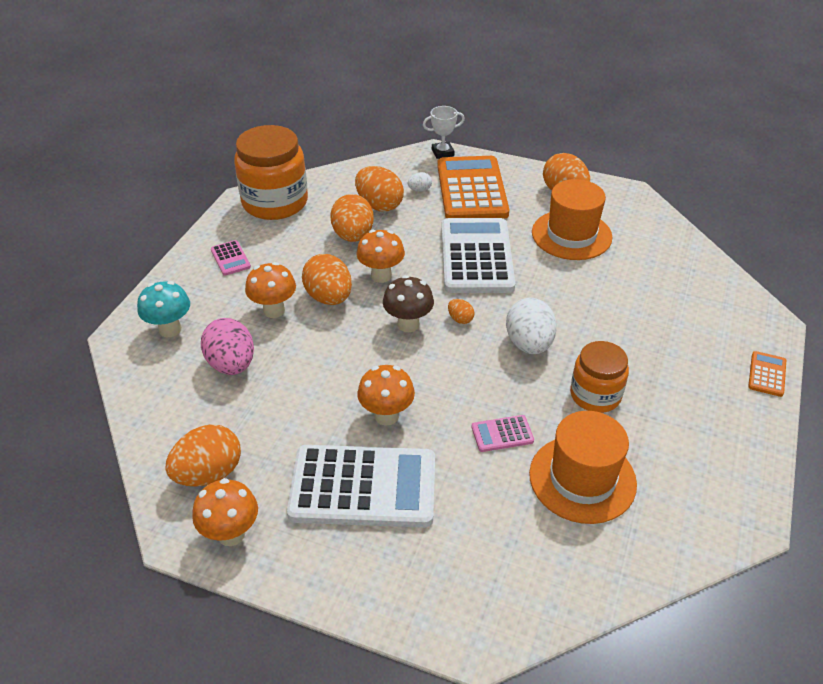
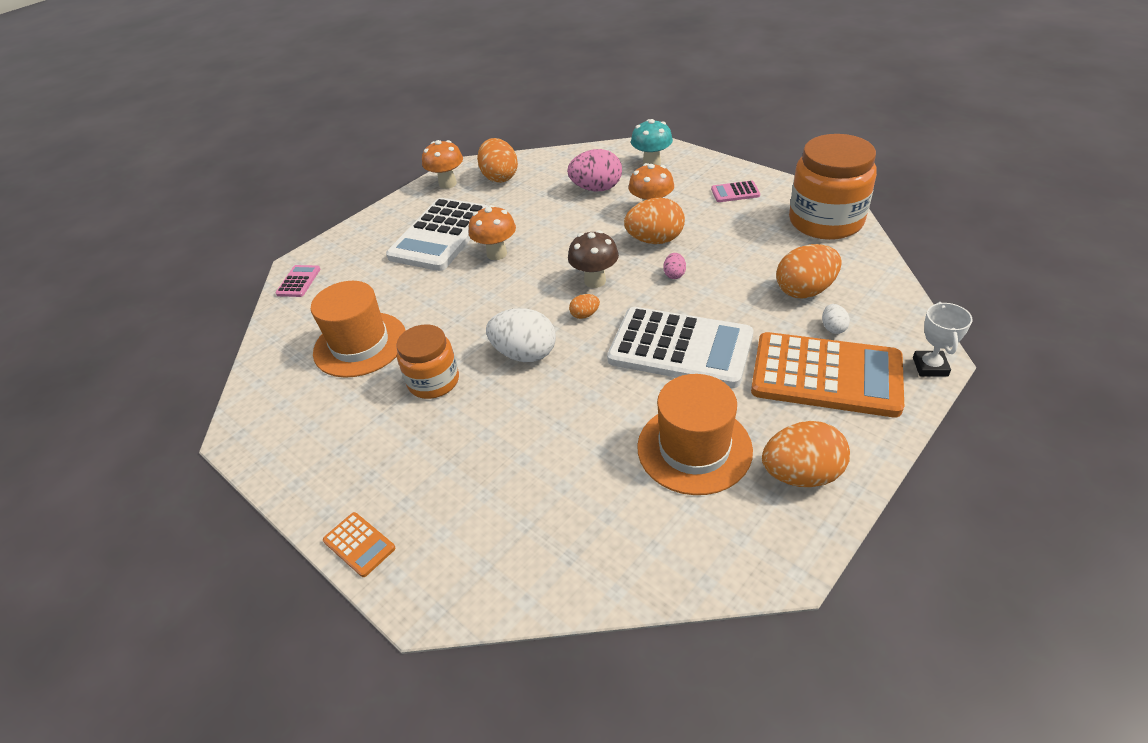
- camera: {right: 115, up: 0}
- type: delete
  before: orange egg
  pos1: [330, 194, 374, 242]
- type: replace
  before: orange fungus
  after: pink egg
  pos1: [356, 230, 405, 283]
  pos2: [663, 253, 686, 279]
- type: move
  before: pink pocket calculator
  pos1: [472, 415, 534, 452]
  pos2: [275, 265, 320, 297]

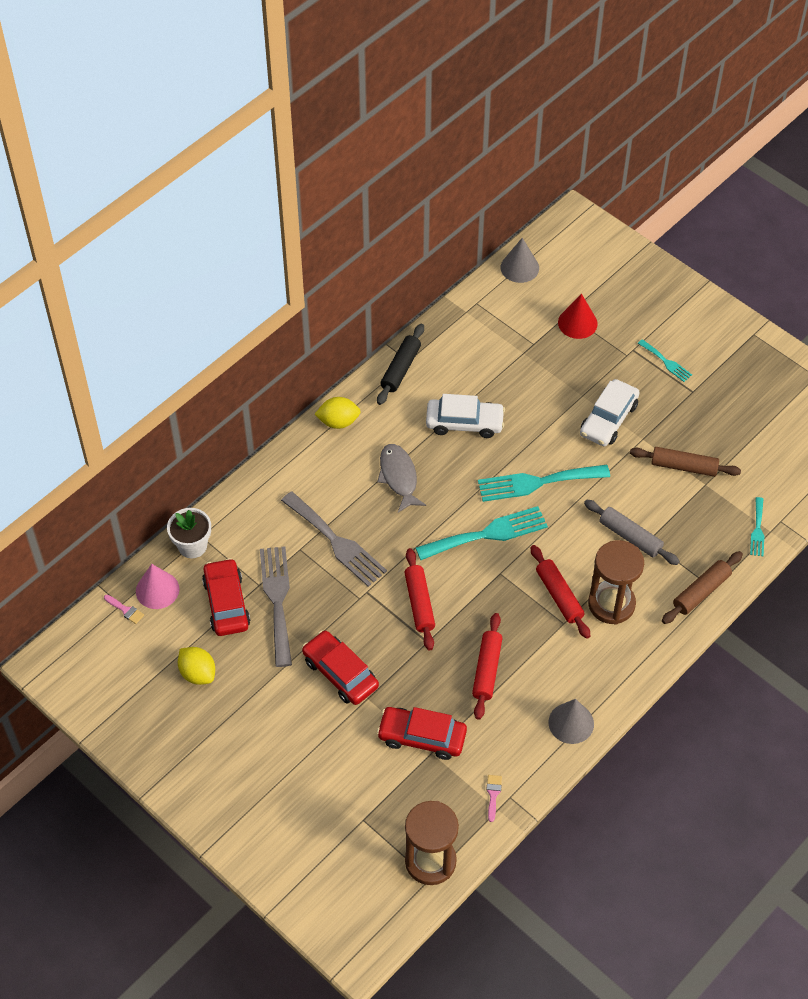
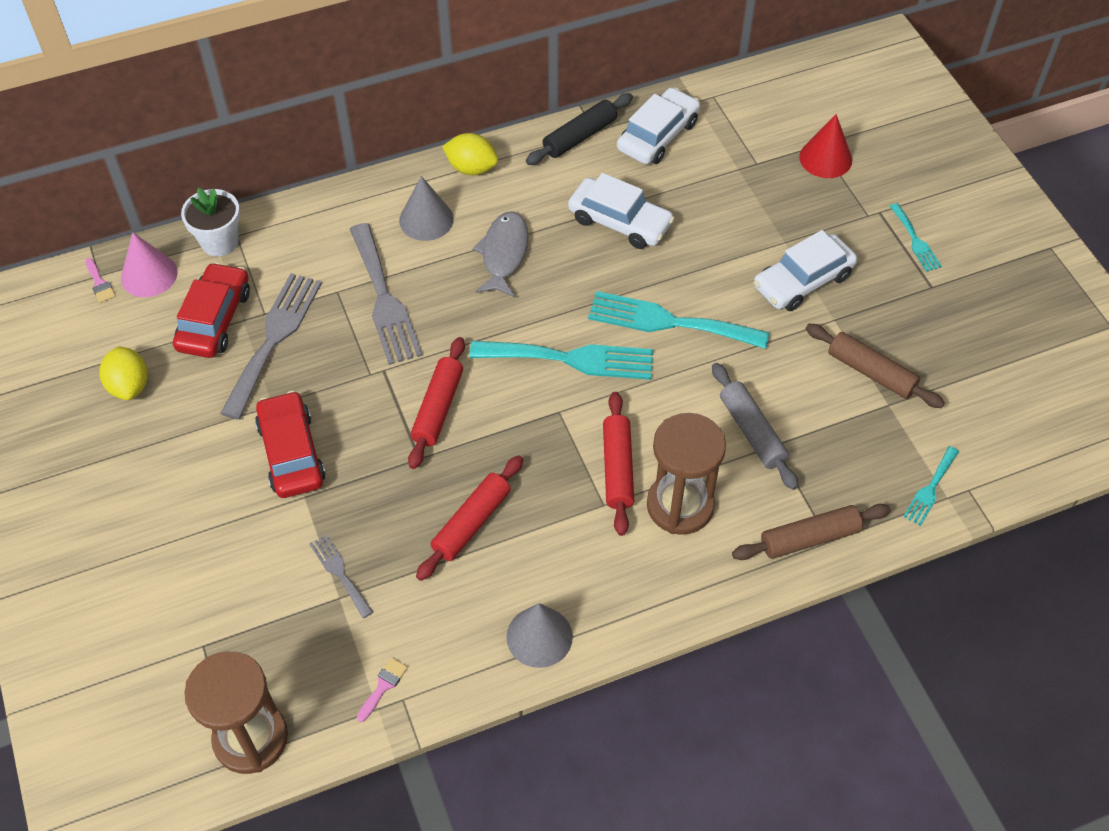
- camera: {right: 25, up: 0}
- type: move
  before: ash-grey solid cone
  pos1: [501, 238, 539, 283]
  pos2: [399, 176, 454, 241]
- type: replace
  before: red automobile
  after: ash-grey fork
  pos1: [377, 707, 467, 760]
  pos2: [309, 534, 373, 618]
- type: insert
  after: pure white automobile
  pos2: [617, 87, 700, 164]

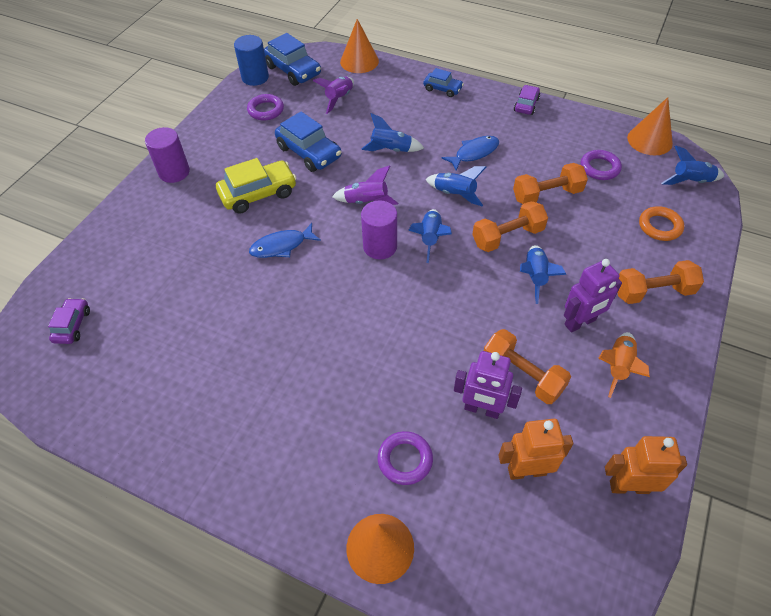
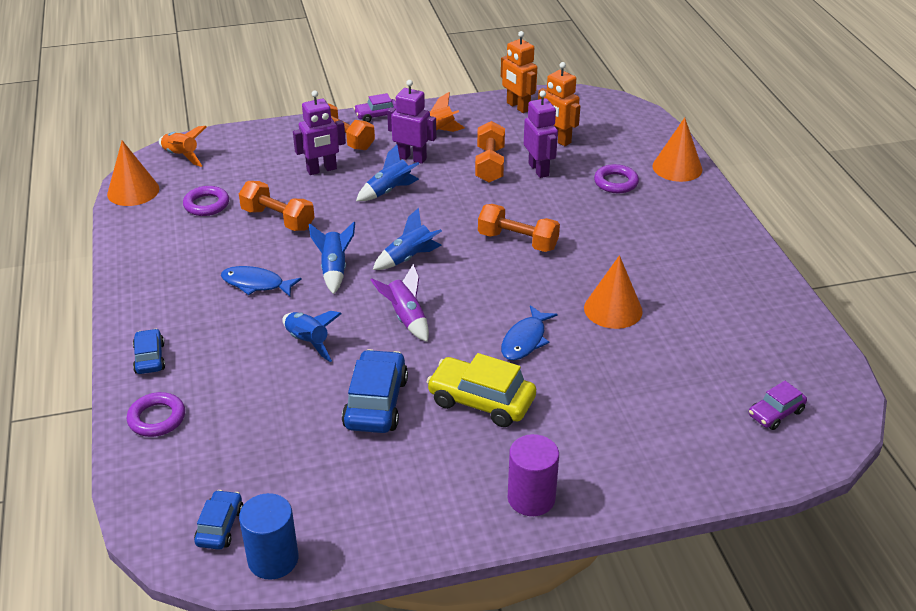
- camera: {right: -130, up: -15}
- type: move
  before: orange solid cone
  pos1: [340, 19, 379, 73]
  pos2: [584, 255, 643, 329]
- type: resize
  before: cobalt automobile
  pos1: [264, 33, 321, 86]
  pos2: [194, 490, 243, 550]
  scale: 0.58
- type: delete
  before: purple toy rocket
  pos1: [313, 77, 354, 114]
- type: move
  before: purple automobile
  pos1: [514, 85, 540, 115]
  pos2: [354, 93, 396, 122]
- type: move
  before: purple hoop
  pos1: [247, 94, 284, 121]
  pos2: [127, 392, 185, 437]
- type: recolor
  before: cobalt toy rocket
  after: orange toy rocket
  pos1: [661, 146, 724, 185]
  pos2: [159, 126, 206, 167]
- type: delete
  before: purple cylinder shape
  pos1: [361, 200, 397, 259]
- type: move
  before: orange dumbbell
  pos1: [472, 201, 548, 252]
  pos2: [478, 204, 560, 252]
- type: delete
  before: orange hoop
  pos1: [639, 206, 684, 241]
- type: rotate
  before: cobalt fish
  pos1: [249, 223, 321, 258]
  pos2: [501, 305, 557, 360]
  turn: 90
- type: insert
  after: purple robot
  pos2: [293, 90, 346, 175]

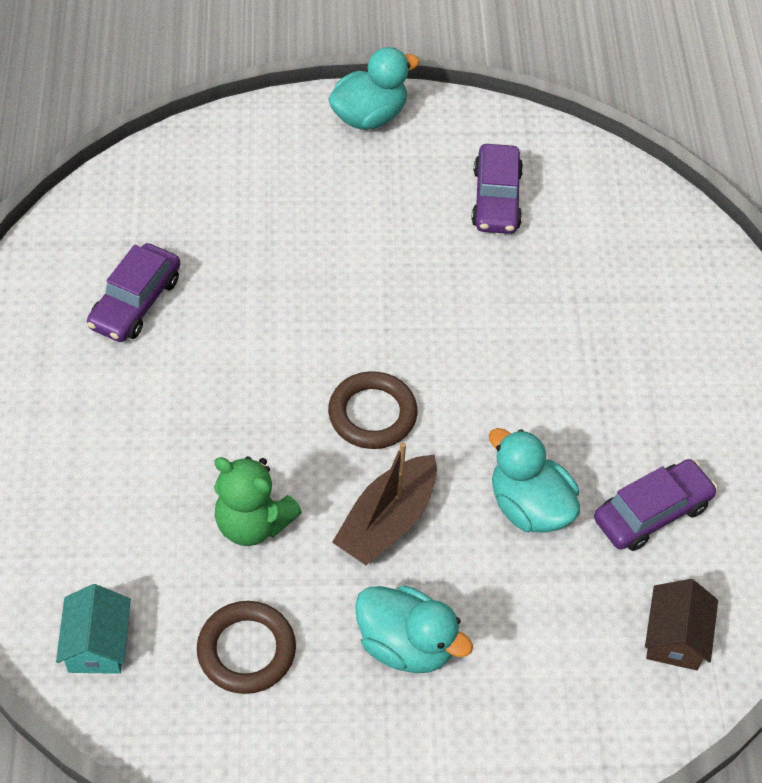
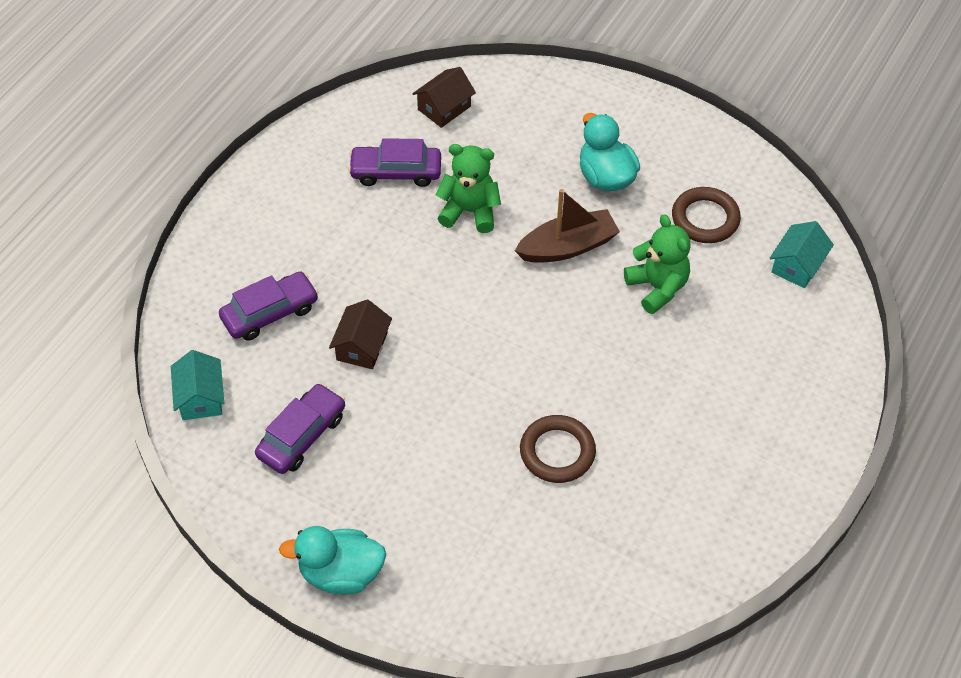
- camera: {right: -145, up: 0}
- type: move
  before: purple automobile
  pos1: [87, 243, 180, 342]
  pos2: [219, 272, 319, 341]
- type: move
  before: dark brown hoop
  pos1: [328, 371, 417, 449]
  pos2: [520, 415, 596, 483]
- type: replace
  before: turquoise duck
  after: green teddy bear
  pos1: [489, 428, 580, 533]
  pos2: [435, 144, 501, 233]
- type: insert
  after: dark brown toy house
  pos2: [329, 300, 392, 369]
- type: insert
  after: turquoise toy house
  pos2: [171, 350, 224, 420]

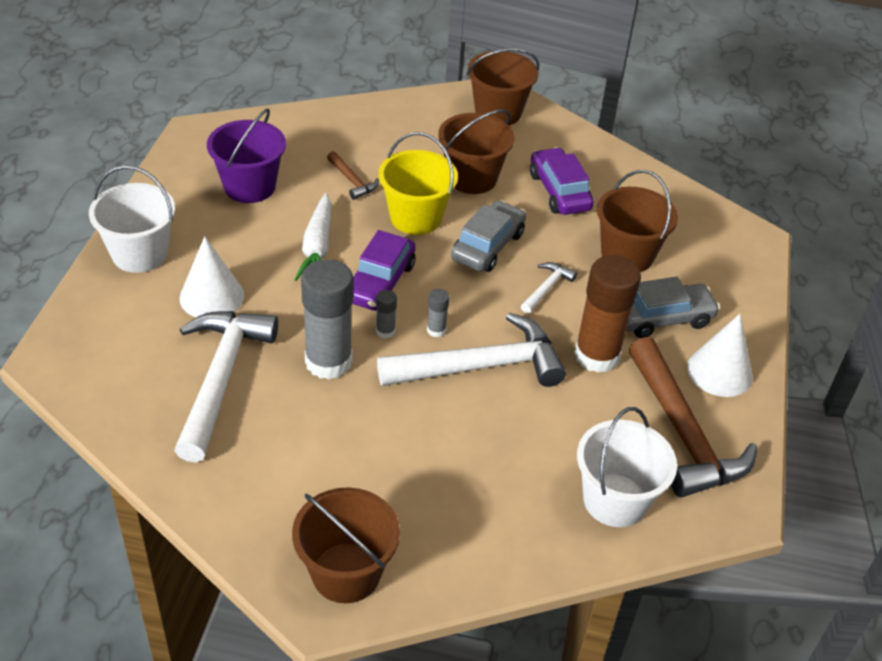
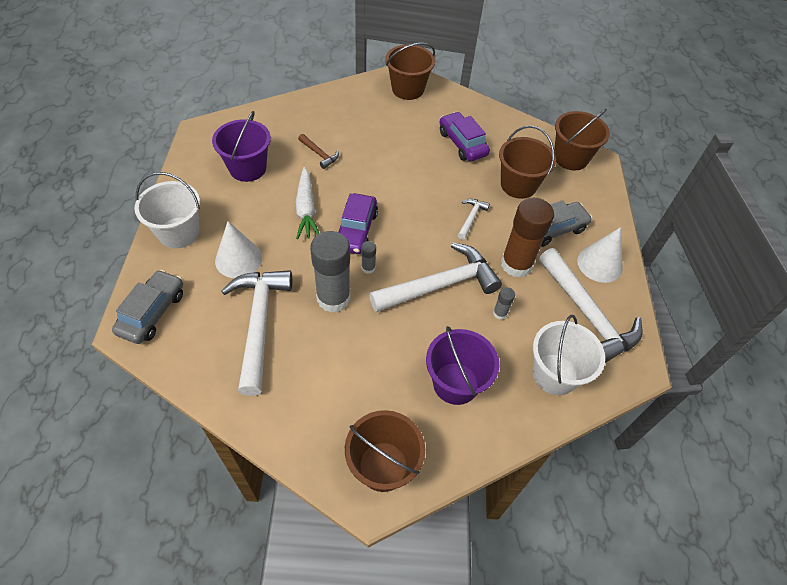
- camera: {right: -10, up: 10}
- type: move
  before: dark brown bucket
  pos1: [438, 109, 514, 194]
  pos2: [554, 109, 610, 170]
- type: delete
  before: bright yellow bucket
  pos1: [379, 132, 458, 235]
- type: move
  before: ash-grey automobile
  pos1: [451, 200, 526, 272]
  pos2: [112, 270, 183, 344]
- type: move
  before: ash-grey stick of glue
  pos1: [427, 289, 449, 337]
  pos2: [493, 287, 515, 320]
- type: recolor
  before: dark brown hammer
  after: pure white hammer
  pos1: [629, 337, 758, 497]
  pos2: [539, 248, 642, 363]
- type: insert
  after: purple bucket
  pos2: [426, 326, 499, 405]

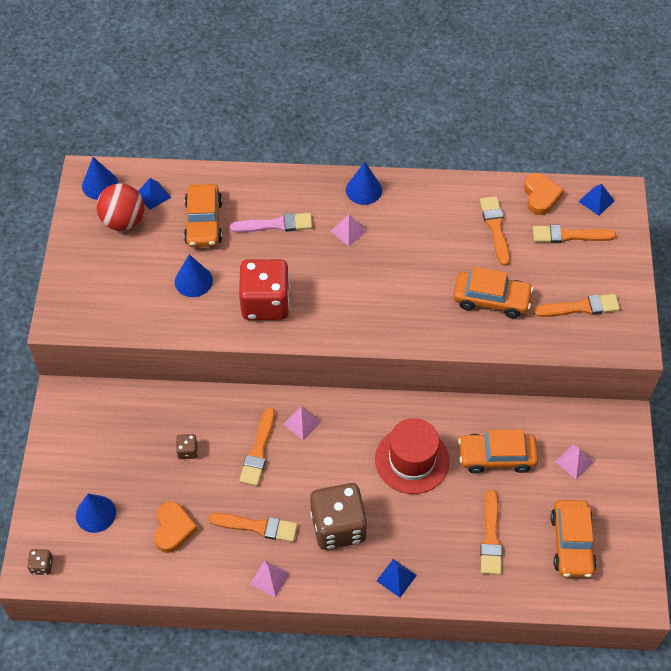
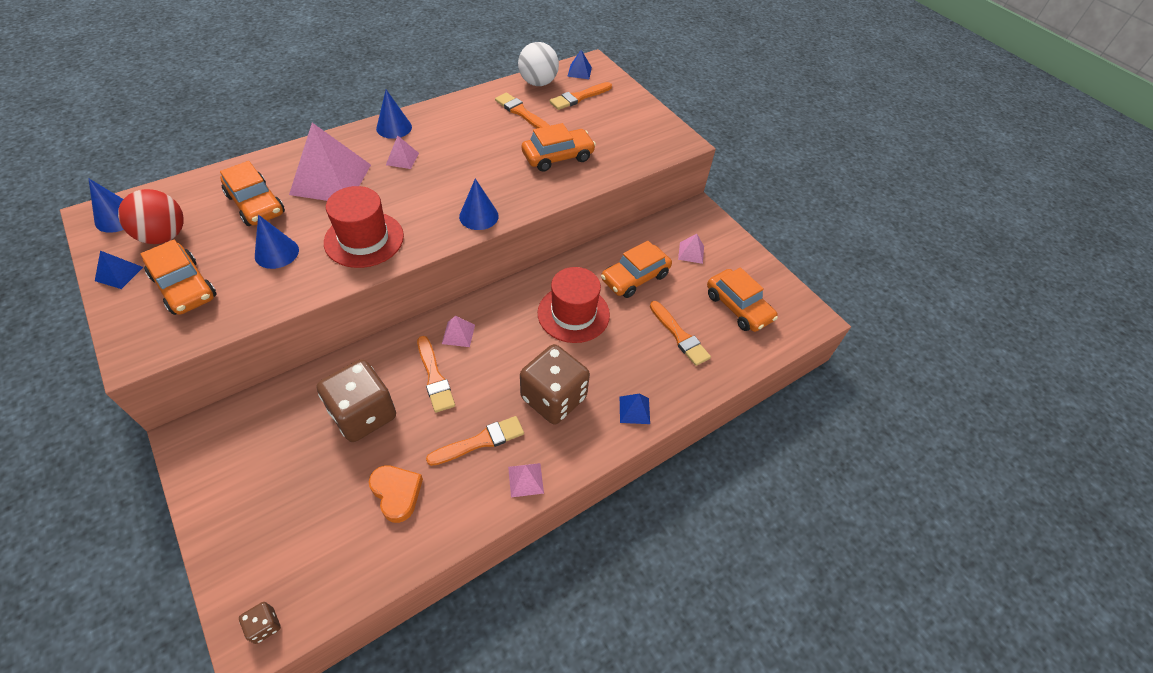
- camera: {right: -40, up: -5}
- type: replace
  before: orange heart
  after: pure white play ball
  pos1: [524, 173, 564, 215]
  pos2: [518, 42, 559, 86]
- type: move
  before: cobalt pyramid shape
  pos1: [138, 178, 171, 210]
  pos2: [95, 251, 143, 289]
- type: replace
  before: pink paint brush
  after: pink pyramid shape
  pos1: [230, 213, 312, 232]
  pos2: [289, 123, 371, 201]
- type: replace
  before: red game die
  after: red top hat
  pos1: [239, 259, 290, 320]
  pos2: [324, 186, 404, 268]
- type: delete
  before: orange paint brush
  pos1: [533, 294, 620, 317]
- type: resize
  before: dark brown game die
  pos1: [176, 434, 198, 459]
  pos2: [317, 359, 396, 442]
  scale: 2.41
- type: move
  before: cobalt solid cone
  pos1: [76, 494, 116, 533]
  pos2: [459, 178, 499, 230]
- type: insert
  after: orange automobile
  pos2: [141, 240, 217, 315]

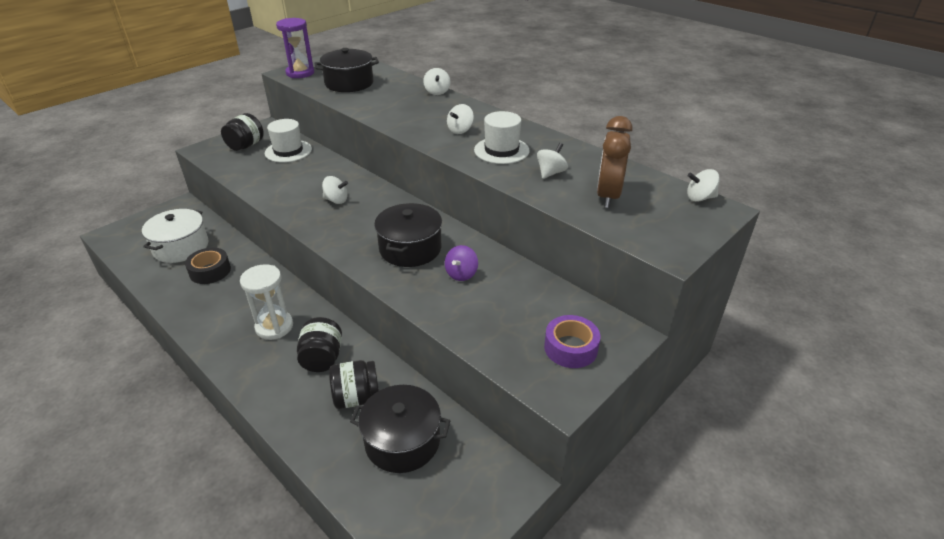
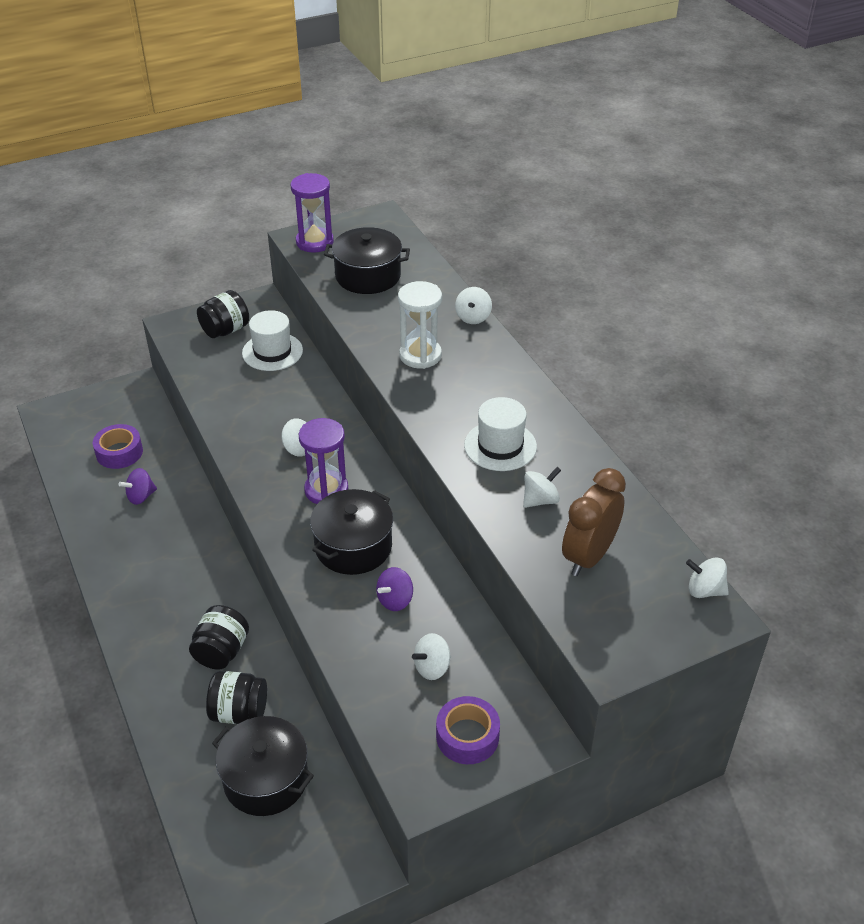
- camera: {right: 20, up: 5}
- type: move
  before: pure white spinning top
  pos1: [447, 104, 474, 134]
  pos2: [412, 633, 451, 680]
- type: replace
  before: pure white pot
  after: purple tape
  pos1: [142, 209, 208, 263]
  pos2: [93, 424, 143, 469]
- type: replace
  before: jet-black tape
  after: purple spinning top
  pos1: [185, 248, 231, 284]
  pos2: [118, 468, 157, 505]
- type: move
  before: pure white hourglass
  pos1: [240, 264, 293, 340]
  pos2: [398, 281, 442, 369]
- type: insert
  after: purple hourglass
  pos2: [299, 418, 348, 504]

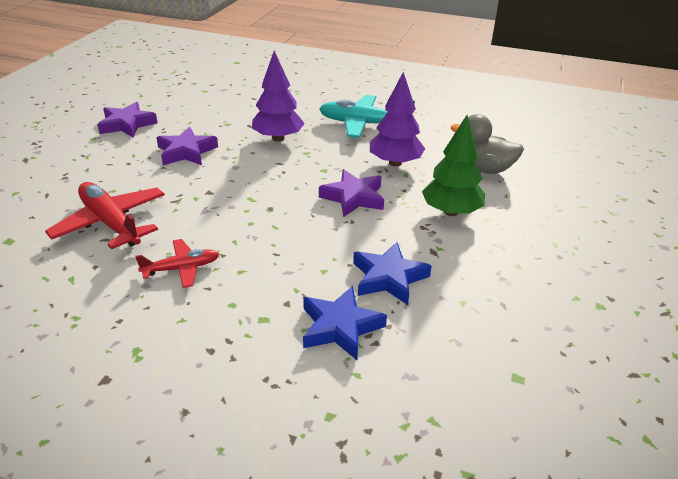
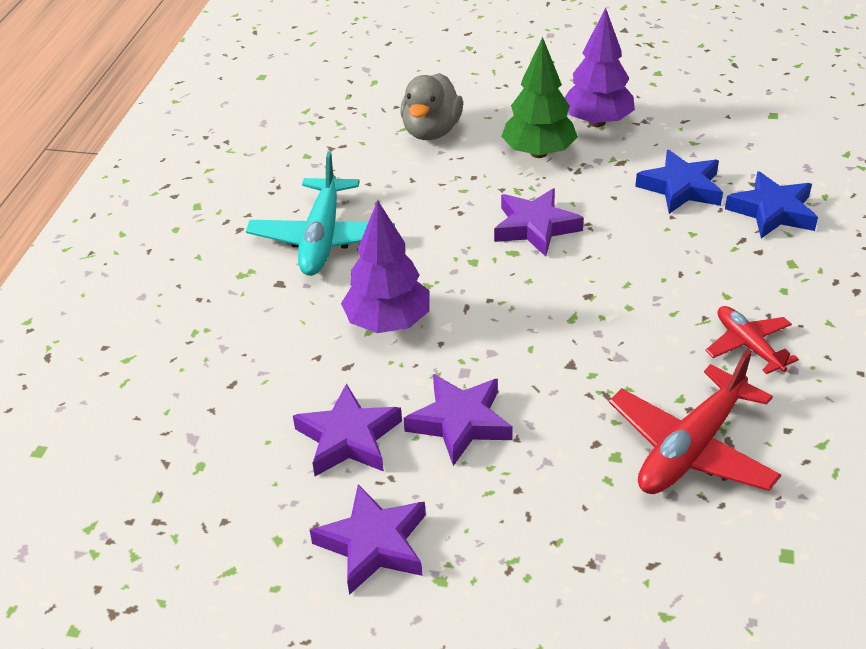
- camera: {right: -95, up: 5}
- type: move
  before: purple fir tree
  pos1: [370, 72, 425, 167]
  pos2: [565, 8, 635, 127]
- type: insert
  after: purple star
  pos2: [293, 383, 402, 476]

